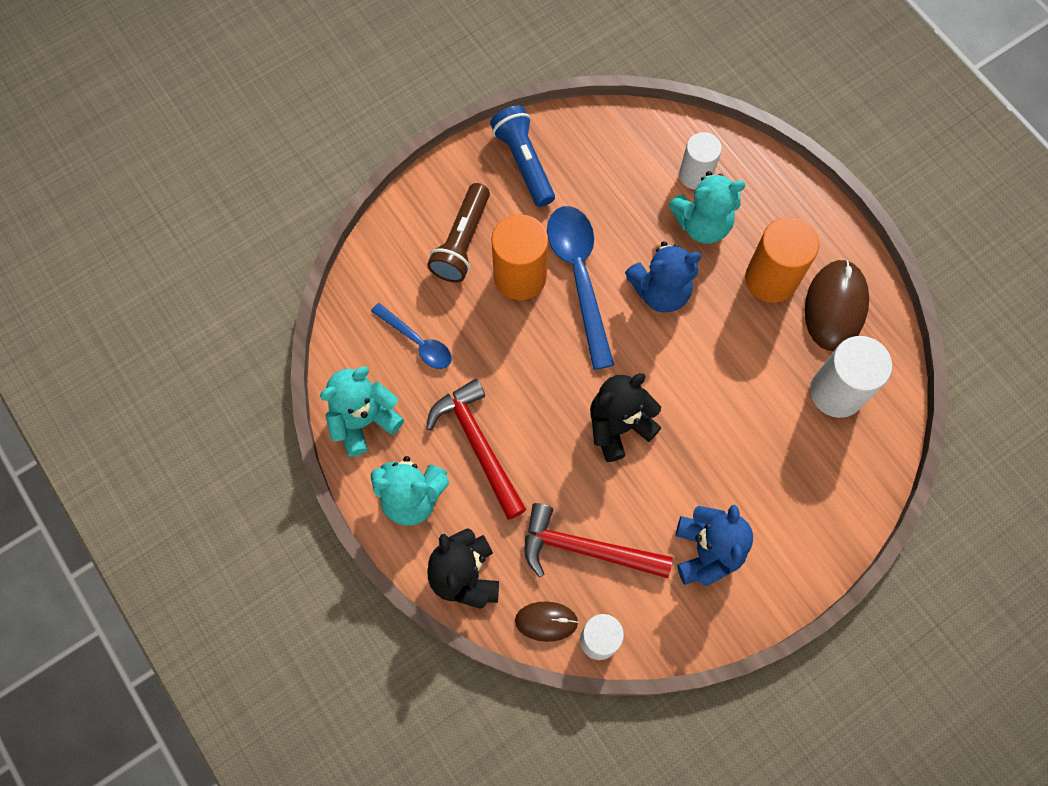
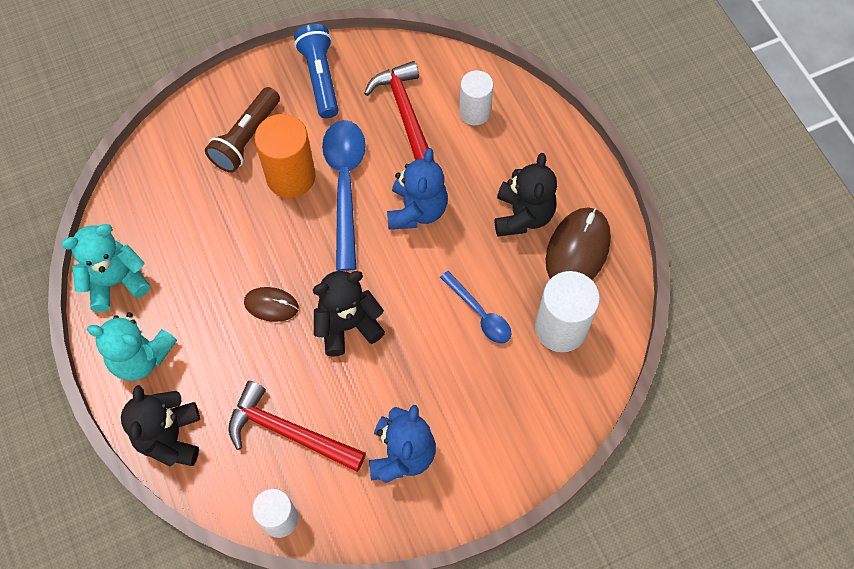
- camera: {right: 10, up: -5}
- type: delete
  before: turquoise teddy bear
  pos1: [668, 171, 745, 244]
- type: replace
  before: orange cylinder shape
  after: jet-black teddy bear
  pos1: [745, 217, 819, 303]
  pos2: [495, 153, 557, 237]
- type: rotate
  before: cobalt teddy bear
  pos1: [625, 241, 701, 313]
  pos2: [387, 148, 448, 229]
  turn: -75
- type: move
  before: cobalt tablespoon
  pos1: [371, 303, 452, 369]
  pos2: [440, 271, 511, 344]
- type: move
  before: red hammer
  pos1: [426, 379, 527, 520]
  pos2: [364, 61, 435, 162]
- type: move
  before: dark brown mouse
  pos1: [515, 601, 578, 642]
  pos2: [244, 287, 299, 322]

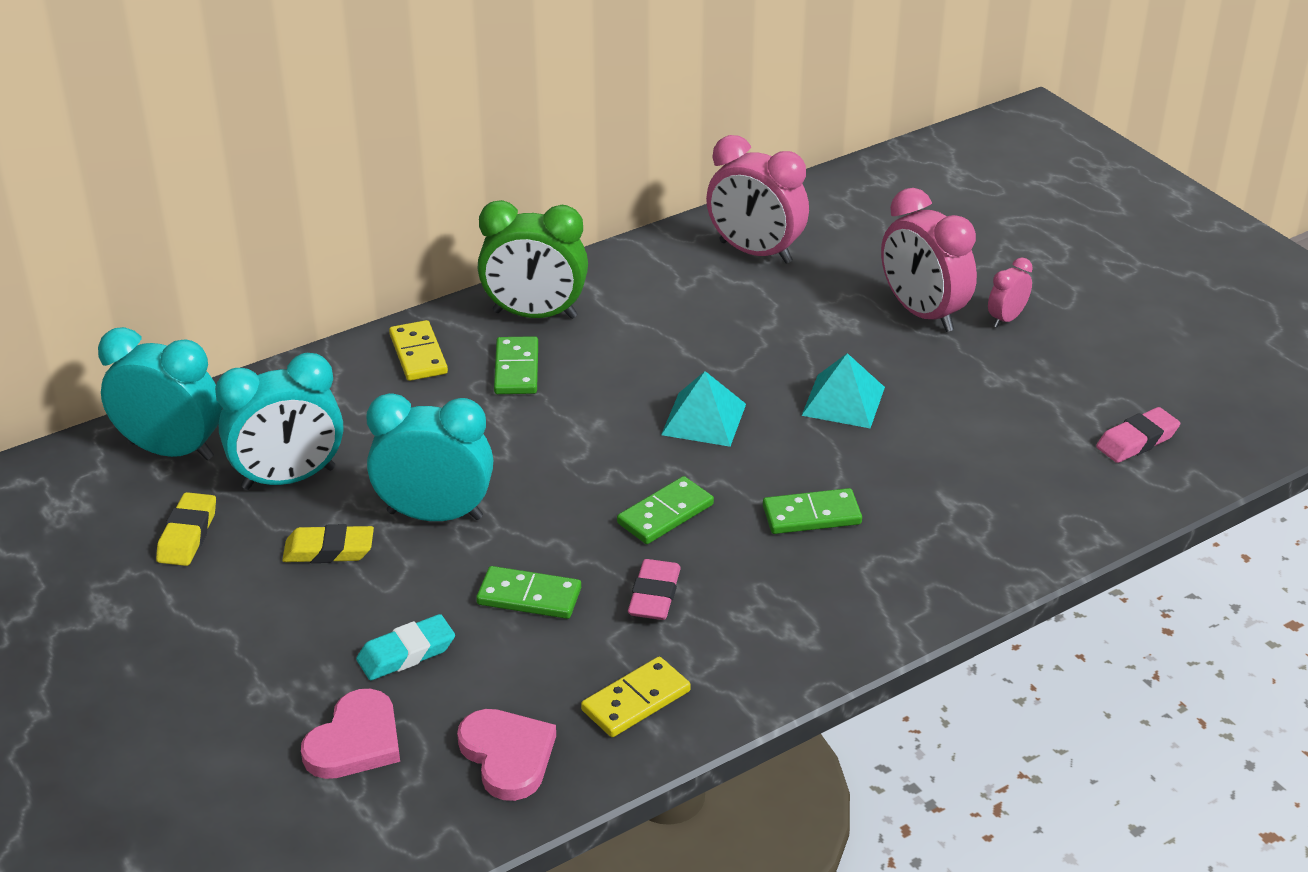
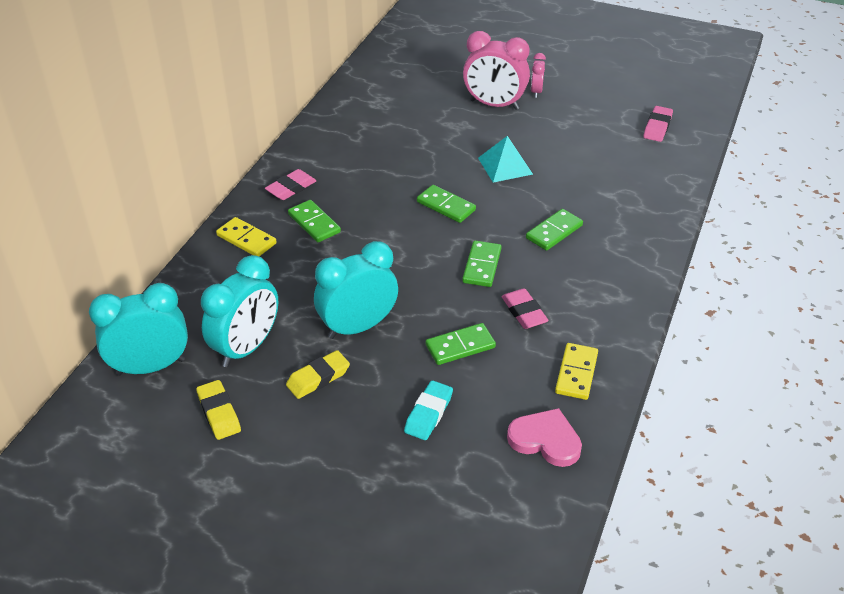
- camera: {right: -35, up: 5}
- type: delete
  before: pink bedside clock
  pos1: [706, 135, 809, 264]
- type: replace
  before: green bedside clock
  after: pink gum eraser
  pos1: [478, 200, 588, 319]
  pos2: [265, 169, 316, 200]
- type: replace
  before: turquoise pyramid shape
  after: green domino tile
  pos1: [661, 371, 746, 447]
  pos2: [417, 185, 476, 223]
- type: delete
  before: pink heart
  pos1: [301, 689, 400, 779]

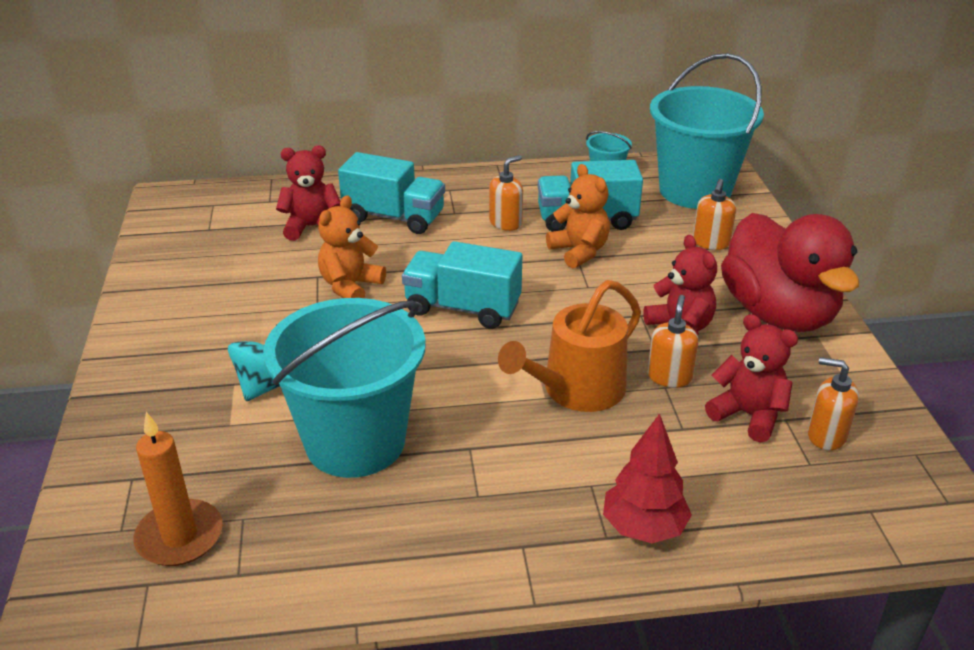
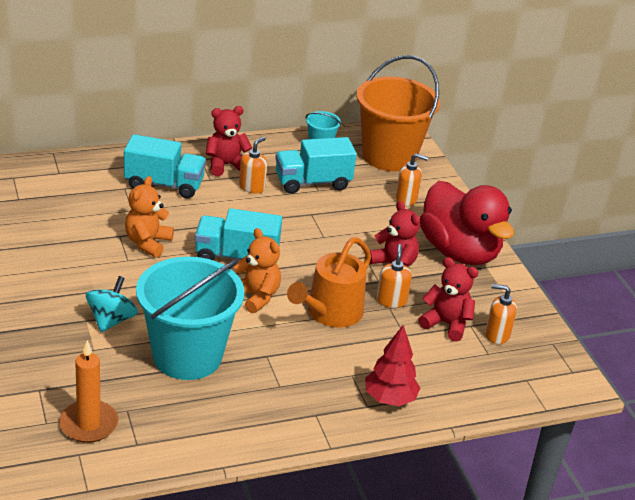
- camera: {right: -15, up: 0}
- type: recolor
  before: turquoise bucket
  after: orange bucket
  pos1: [650, 53, 764, 209]
  pos2: [356, 55, 440, 171]
- type: move
  before: red teddy bear
  pos1: [276, 146, 340, 241]
  pos2: [206, 106, 252, 176]
- type: move
  before: orange teddy bear
  pos1: [546, 164, 610, 269]
  pos2: [234, 228, 281, 313]
- type: rotate
  before: orange soap pump
  pos1: [693, 179, 736, 250]
  pos2: [396, 153, 428, 206]
  turn: -90

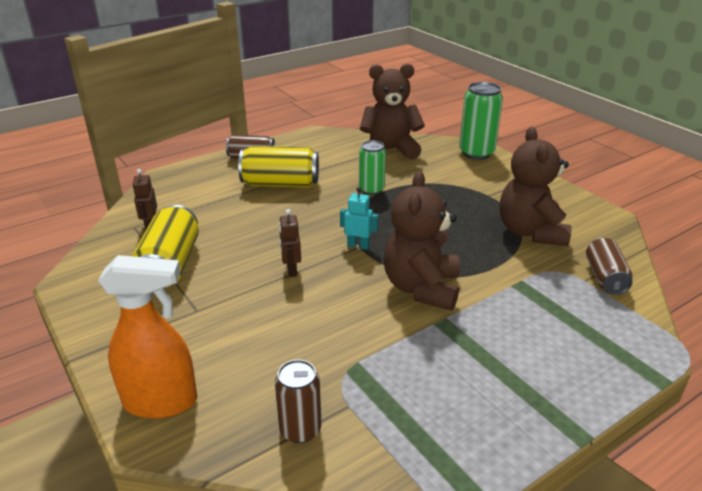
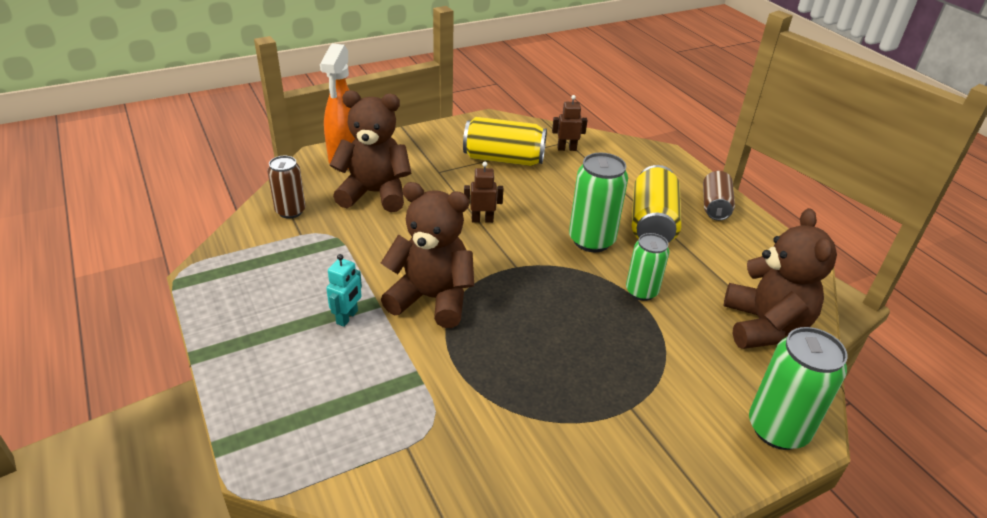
- camera: {right: 95, up: 5}
- type: move
  before: dark brown teddy bear
  pos1: [500, 127, 572, 246]
  pos2: [330, 90, 411, 212]
- type: move
  before: turquoise robot
  pos1: [340, 187, 379, 250]
  pos2: [326, 254, 362, 327]
- type: delete
  before: dark brown tin
  pos1: [586, 238, 633, 295]
- type: insert
  after: green tin
  pos2: [569, 153, 628, 252]

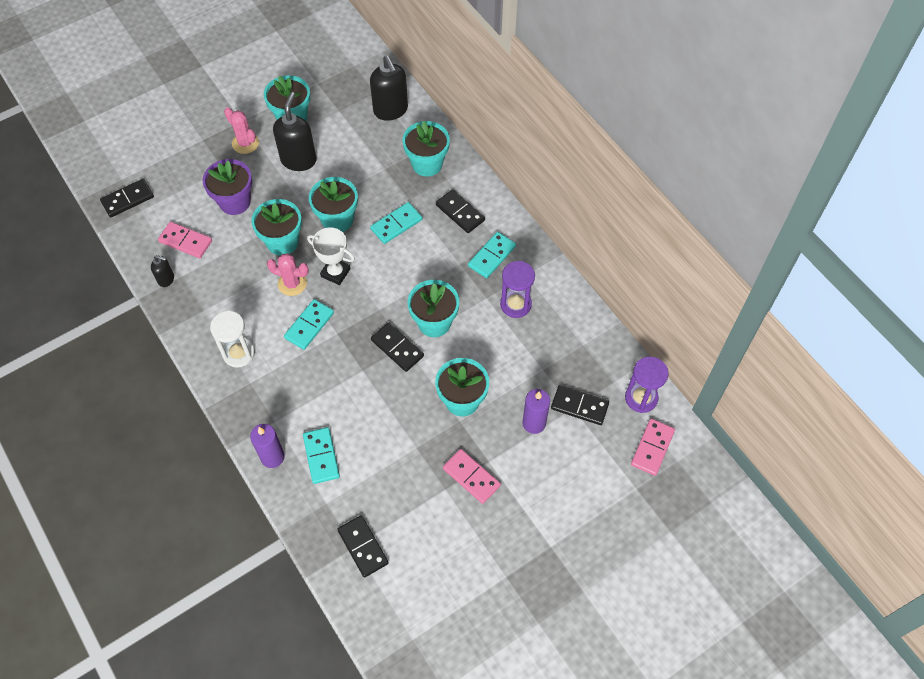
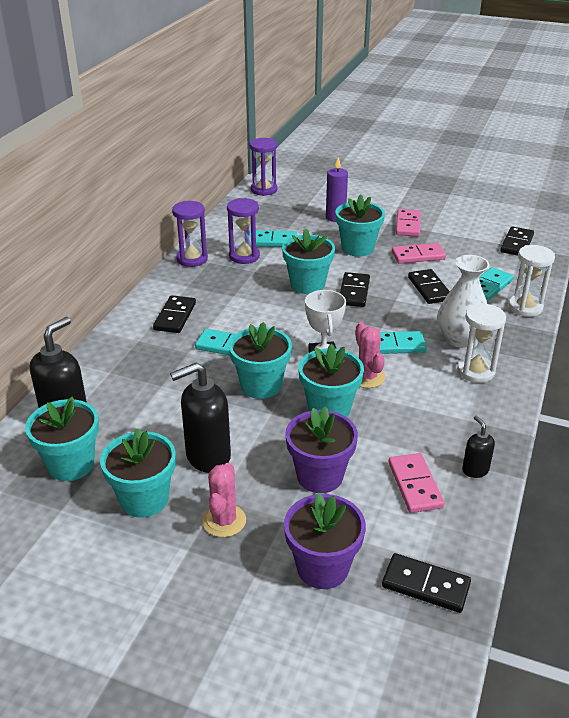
- camera: {right: -125, up: -25}
- type: move
  before: turquoise plant pot
  pos1: [402, 121, 450, 176]
  pos2: [25, 397, 99, 481]
- type: move
  before: turquoise domino tile
  pos1: [468, 232, 516, 278]
  pos2: [249, 230, 297, 247]
- type: move
  before: jet-black domino tile
  pos1: [551, 385, 609, 425]
  pos2: [408, 269, 450, 304]
- type: move
  before: pink domino tile
  pos1: [631, 419, 675, 476]
  pos2: [392, 243, 446, 264]
- type: replace
  before: purple candle
  after: pure white hourglass
  pos1: [250, 424, 285, 468]
  pos2: [508, 245, 555, 317]
- type: insert
  after: purple hourglass
  pos2: [172, 201, 208, 267]
- type: insert
  after: pure white tall vase
  pos2: [438, 255, 490, 348]
- type: insert
  after: purple plant pot
  pos2: [284, 492, 366, 589]

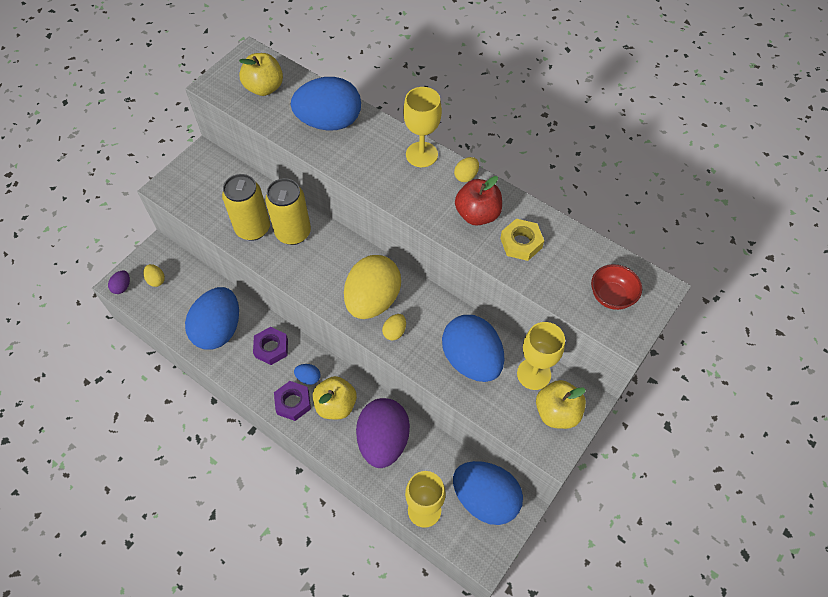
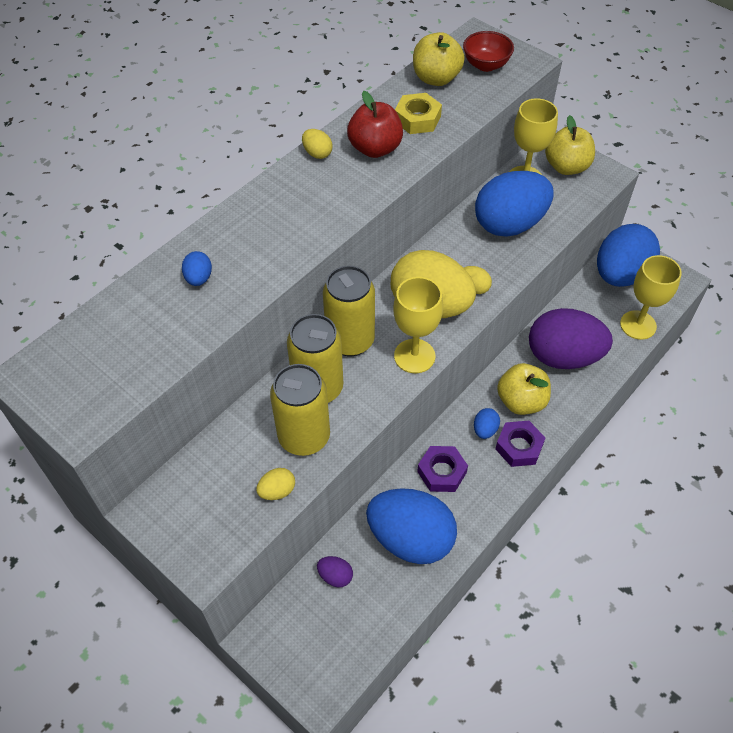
- camera: {right: -85, up: -5}
- type: move
  before: bright yellow apple
  pos1: [239, 53, 283, 96]
  pos2: [413, 32, 465, 86]
- type: resize
  before: cobalt egg
  pos1: [291, 77, 361, 131]
  pos2: [182, 251, 212, 286]
  scale: 0.4
- type: move
  before: bright yellow wine glass
  pos1: [403, 87, 442, 167]
  pos2: [393, 277, 443, 373]
- type: move
  before: bright yellow egg
  pos1: [143, 264, 165, 287]
  pos2: [256, 468, 295, 500]
- type: move
  before: purple egg
  pos1: [108, 271, 130, 294]
  pos2: [317, 556, 353, 587]
- type: insert
  after: bright yellow tin
  pos2: [323, 266, 375, 356]

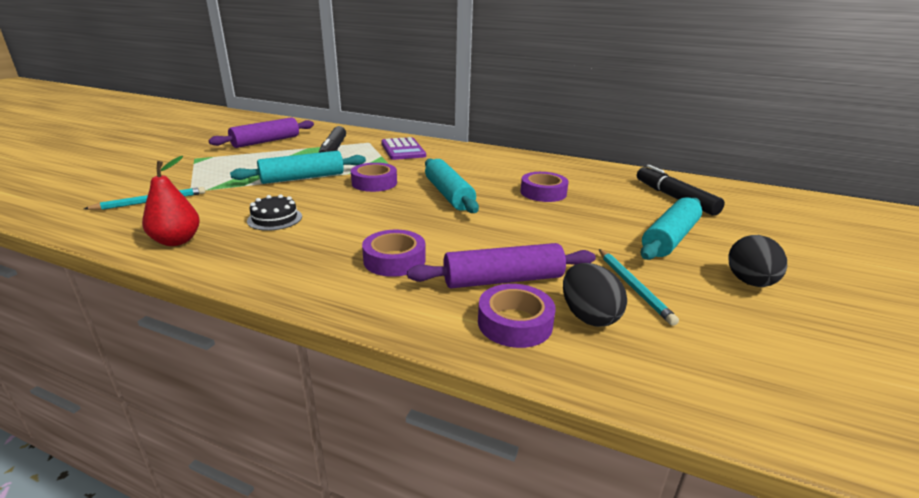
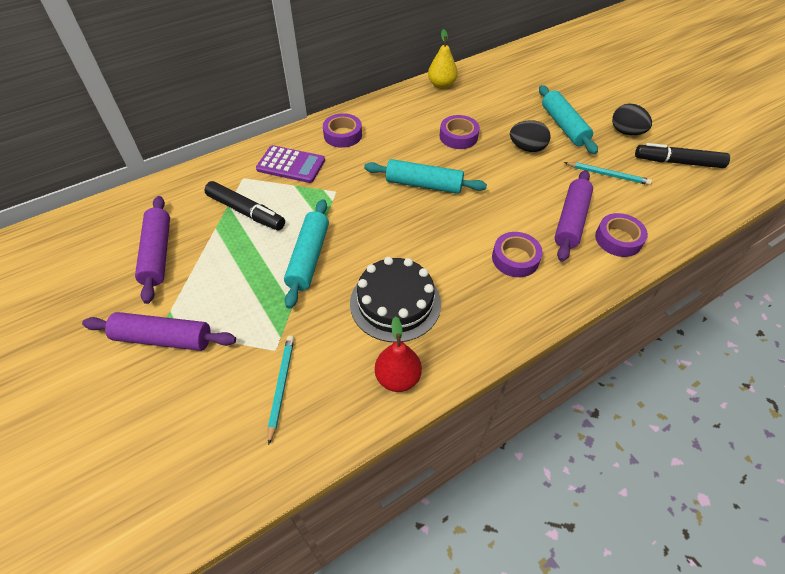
- camera: {right: -55, up: 25}
- type: move
  before: purple tape
  pos1: [351, 163, 397, 192]
  pos2: [323, 113, 362, 148]
- type: move
  before: jet-black marker
  pos1: [637, 165, 725, 215]
  pos2: [635, 143, 730, 168]
- type: resize
  before: jet-black gateau
  pos1: [247, 194, 302, 231]
  pos2: [350, 257, 441, 342]
  scale: 1.85
- type: move
  before: jet-black egg
  pos1: [563, 263, 627, 327]
  pos2: [510, 120, 551, 152]
- type: insert
  after: bright yellow toy pear
  pos2: [428, 29, 458, 89]
- type: insert
  after: purple pastry roller
  pos2: [82, 312, 236, 351]

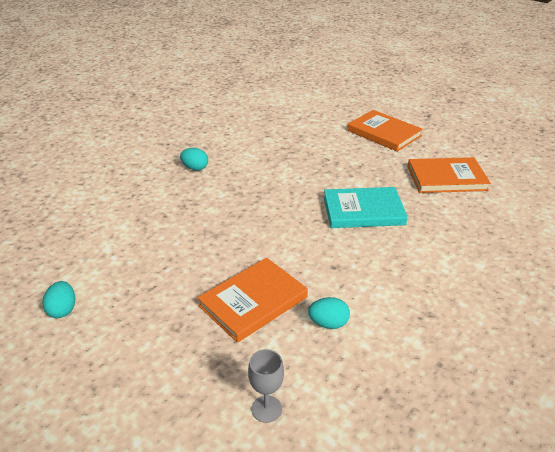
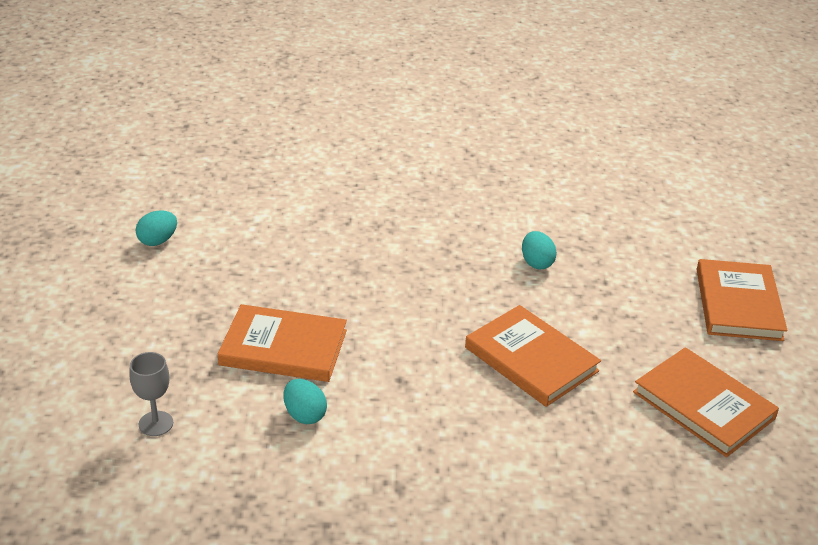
- camera: {right: 50, up: 0}
- type: move
  before: turquoise egg
  pos1: [180, 148, 208, 171]
  pos2: [522, 231, 557, 269]
- type: recolor
  before: turquoise book
  after: orange book
  pos1: [324, 187, 408, 228]
  pos2: [465, 305, 601, 407]

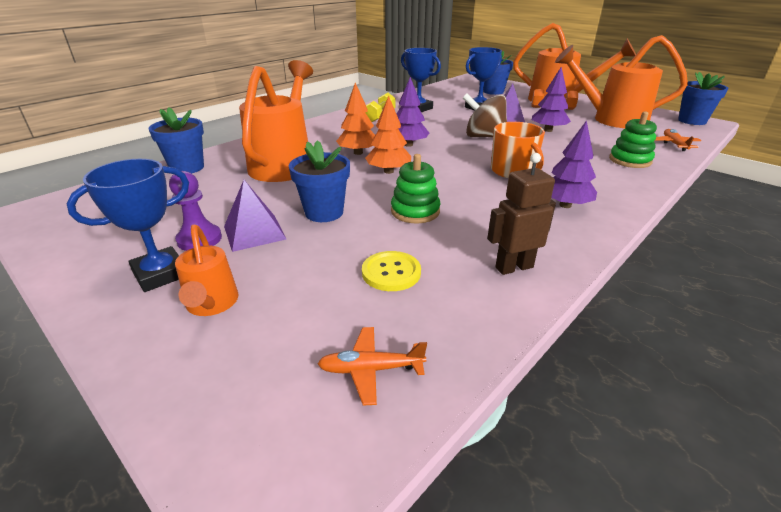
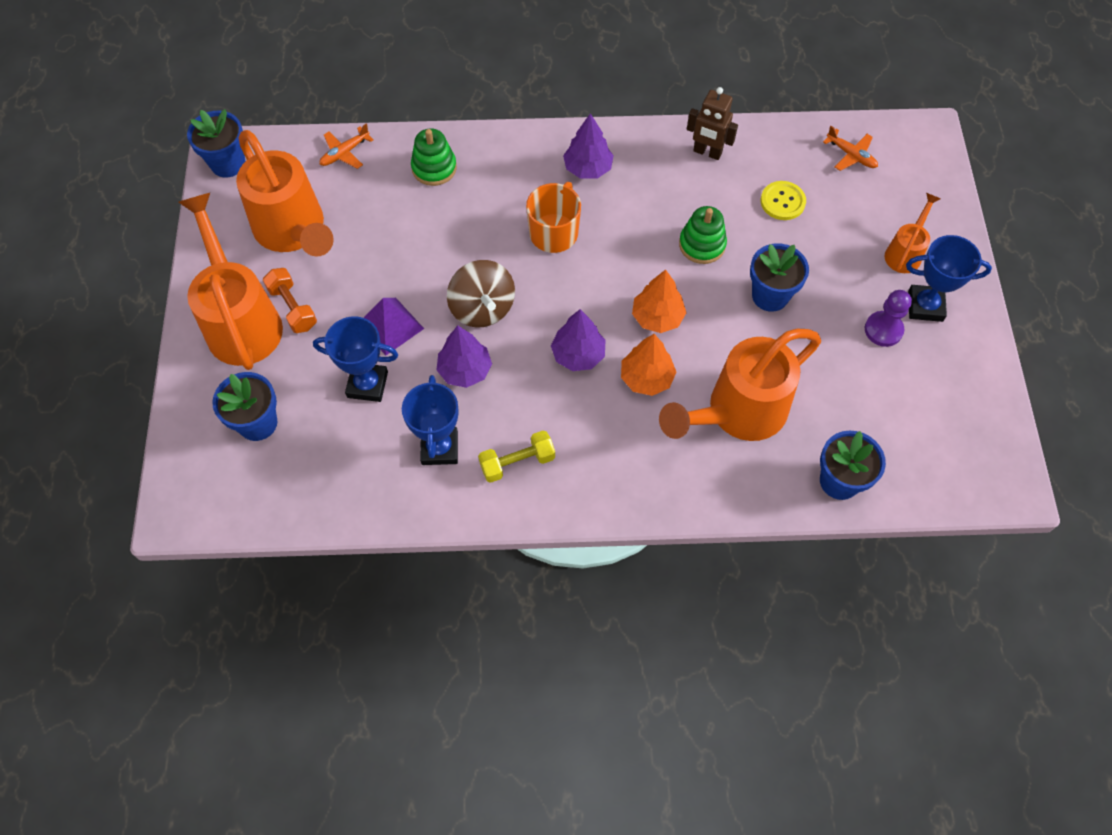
- camera: {right: -135, up: 30}
- type: move
  before: purple fir tree
  pos1: [532, 67, 571, 132]
  pos2: [437, 326, 492, 388]
- type: delete
  before: purple pyramid shape
  pos1: [224, 180, 286, 252]

